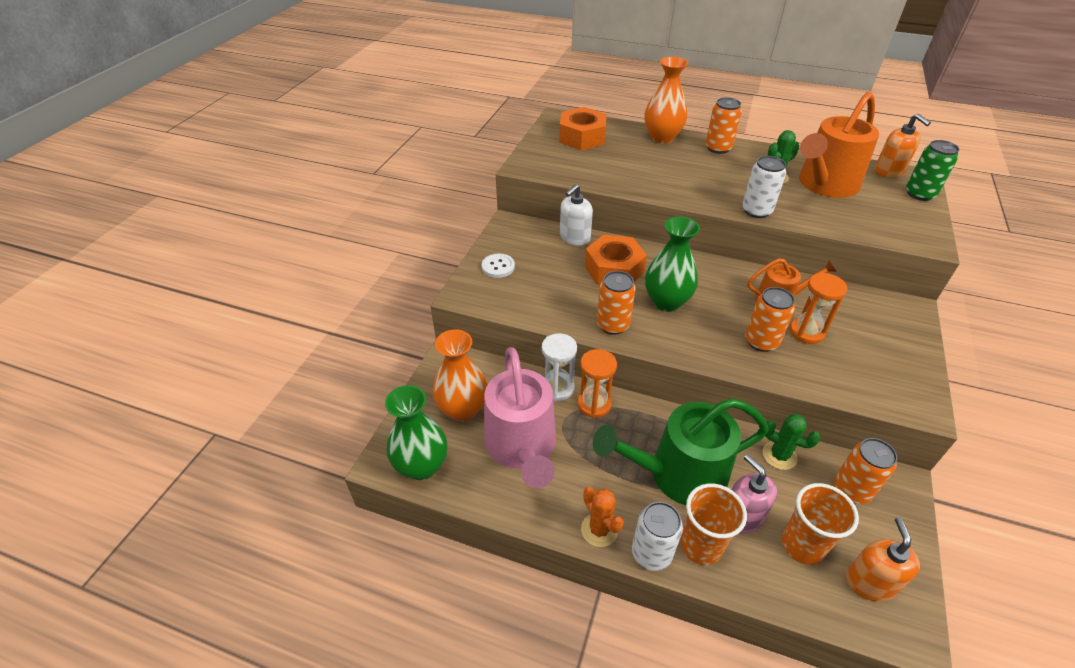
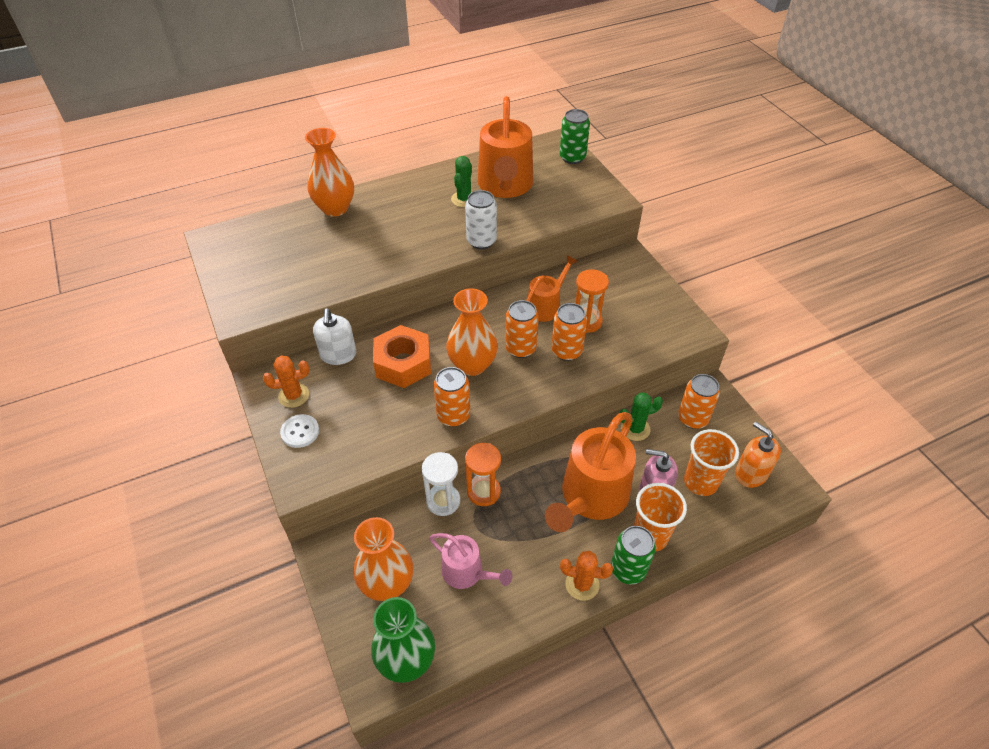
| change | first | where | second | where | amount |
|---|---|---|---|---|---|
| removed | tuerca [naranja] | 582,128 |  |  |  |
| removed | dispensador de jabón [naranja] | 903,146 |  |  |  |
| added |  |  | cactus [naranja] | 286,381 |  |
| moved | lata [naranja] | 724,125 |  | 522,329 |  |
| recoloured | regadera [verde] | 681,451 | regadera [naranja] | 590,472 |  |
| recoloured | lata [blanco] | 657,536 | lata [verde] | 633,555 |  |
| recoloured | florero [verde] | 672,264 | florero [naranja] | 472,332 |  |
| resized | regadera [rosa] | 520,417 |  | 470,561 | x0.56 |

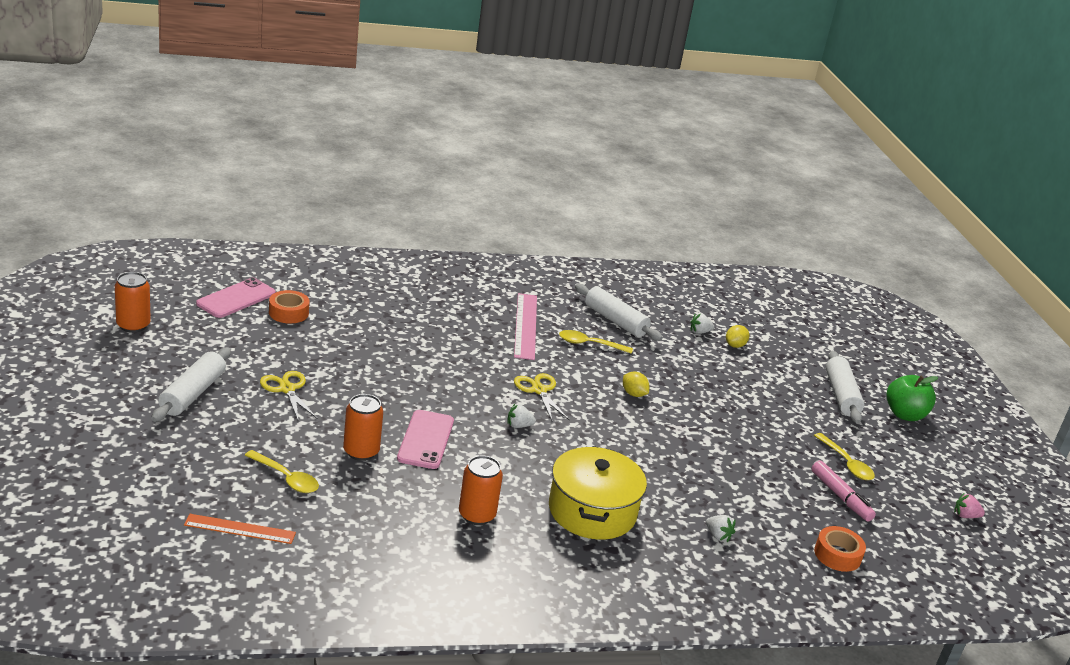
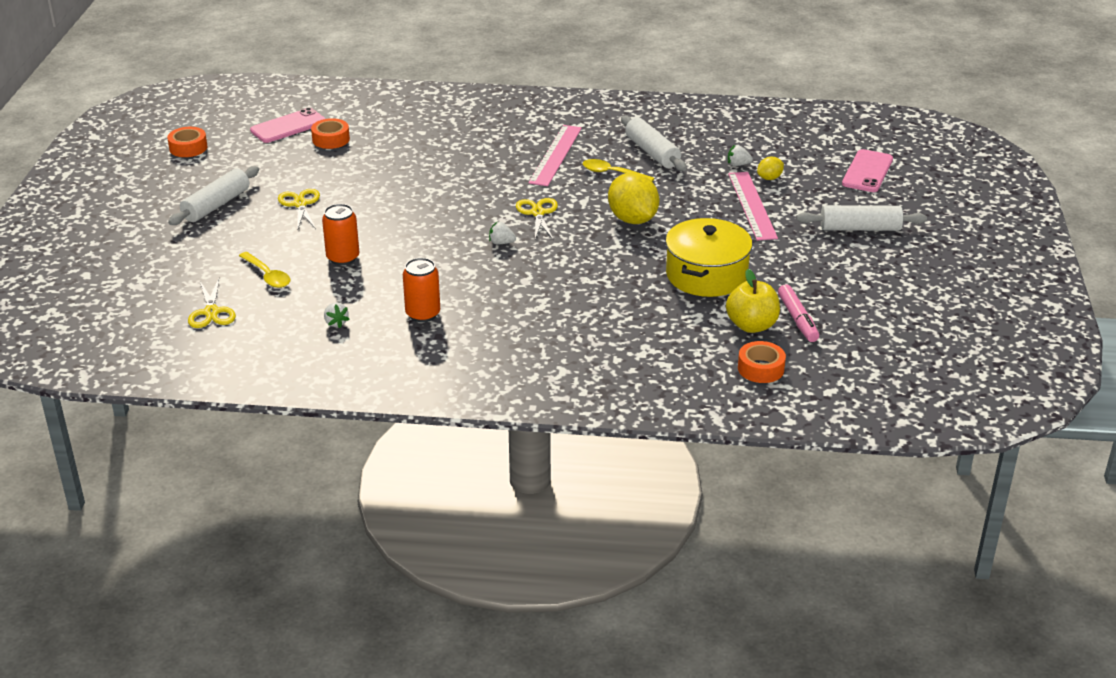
| change | first | where | second | where | amount |
|---|---|---|---|---|---|
| removed | cuchara [amarillo] | 844,456 |  |  |  |
| removed | manzana [verde] | 912,398 |  |  |  |
| removed | fresa [rosa] | 969,505 |  |  |  |
| added |  |  | manzana [amarillo] | 753,301 |  |
| added |  |  | regla [rosa] | 753,206 |  |
| moved | móvil [rosa] | 425,439 |  | 867,170 |  |
| moved | olla [amarillo] | 598,492 |  | 708,257 |  |
| moved | fresa [blanco] | 721,528 |  | 337,315 |  |
| replaced | lata [naranja] | 133,302 | cinta adhesiva [naranja] | 187,142 |  |
| replaced | regla [naranja] | 240,529 | tijeras [amarillo] | 212,303 |  |
| turned | rodillo [blanco] | 845,387 |  | 862,218 | 75 degrees clockwise |
| resized | limón [amarillo] | 636,384 |  | 633,198 | x2.04 |

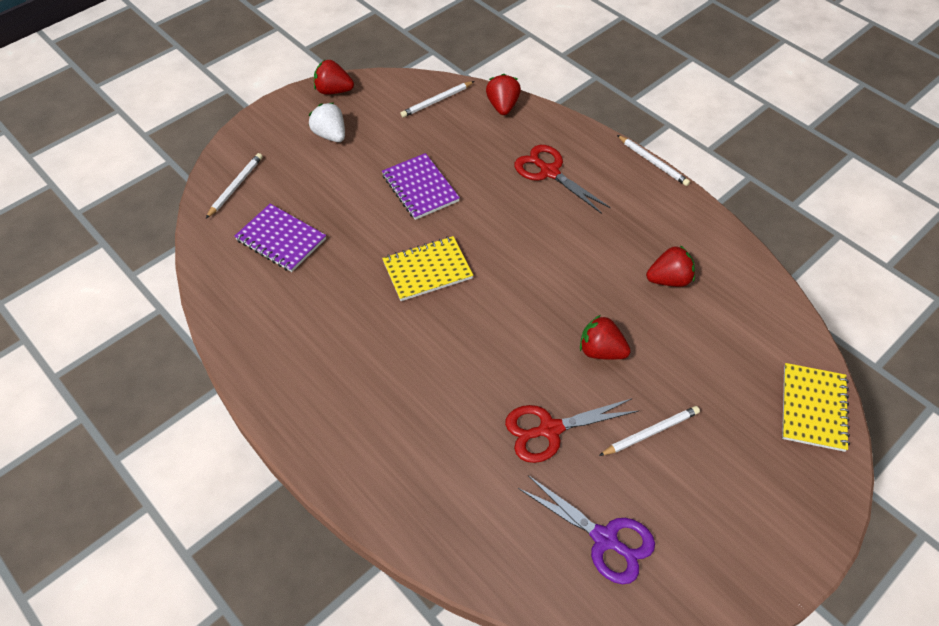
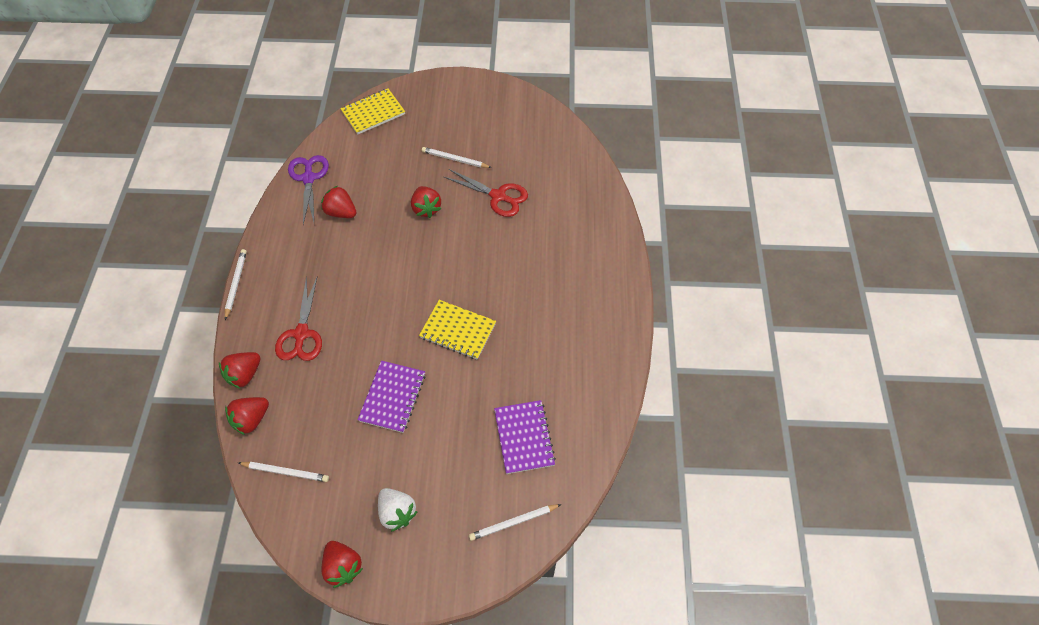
| change | first | where | second | where | amount |
|---|---|---|---|---|---|
| added |  |  | fresa [rojo] | 239,370 |  |
| moved | tijeras [morado] | 586,529 |  | 308,190 |  |
| turned | fresa [blanco] | 326,122 |  | 398,510 | 45 degrees counterclockwise |

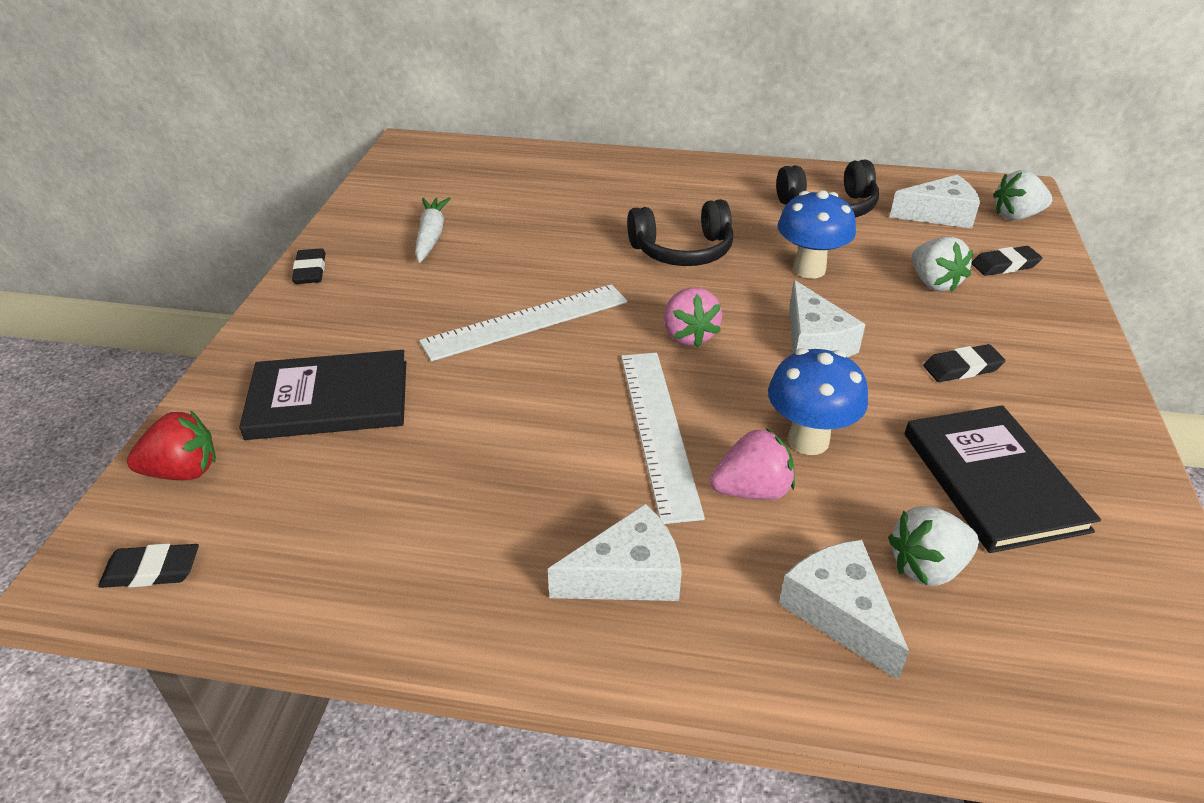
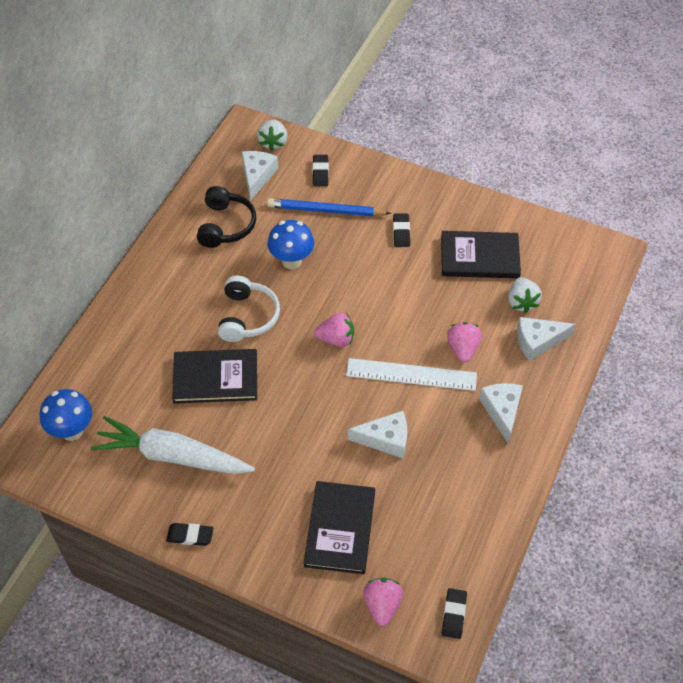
| change | first | where | second | where | amount |
|---|---|---|---|---|---|
| removed | regla [blanco] | 523,322 |  |  |  |
| added |  |  | libro [negro] | 214,376 |  |
| moved | seta [azul] | 818,401 |  | 66,415 |  |
| moved | queso [blanco] | 827,318 |  | 377,434 |  |
| replaced | fresa [blanco] | 942,264 | lápiz [azul] | 329,207 |  |
| recoloured | fresa [rojo] | 171,445 | fresa [rosa] | 383,602 |  |
| recoloured | auriculares [negro] | 680,232 | auriculares [blanco] | 249,309 |  |
| resized | zanahoria [blanco] | 433,230 |  | 172,445 | x1.84 |

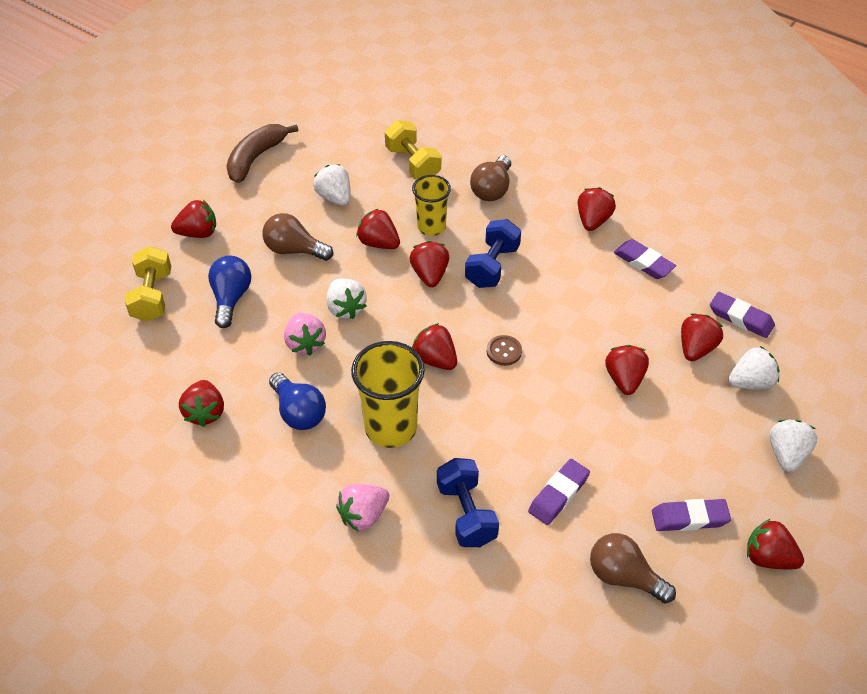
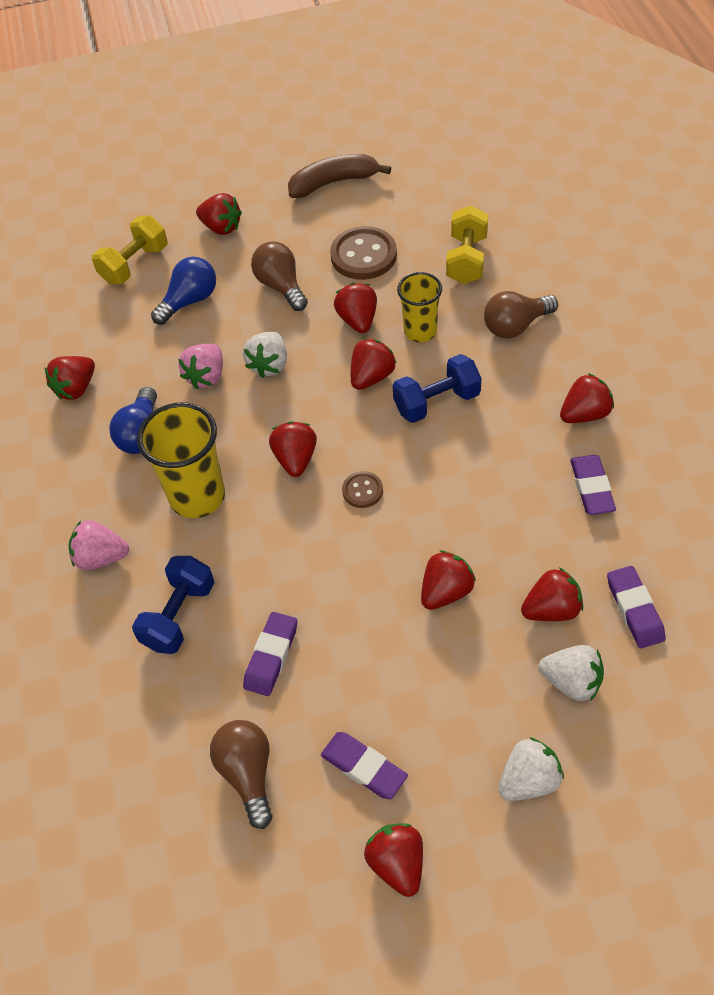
| change | first | where | second | where | amount |
|---|---|---|---|---|---|
| replaced | fresa [blanco] | 331,185 | botón [marrón] | 363,253 |  |
| turned | goma de borrar [morado] | 559,492 |  | 270,654 | 60 degrees counterclockwise |

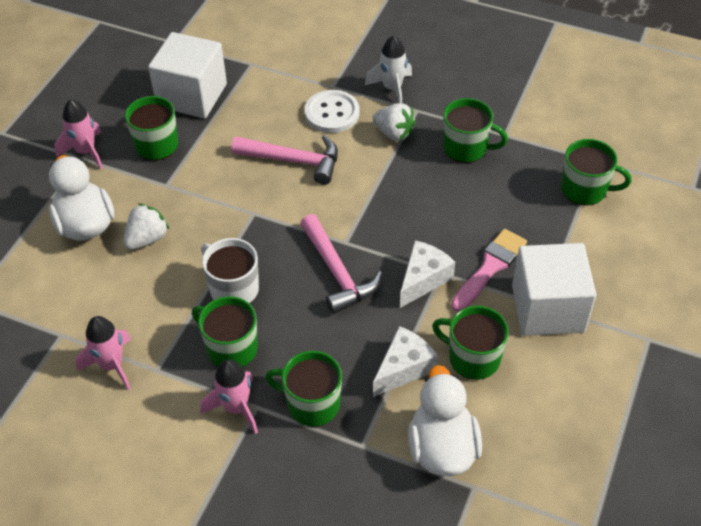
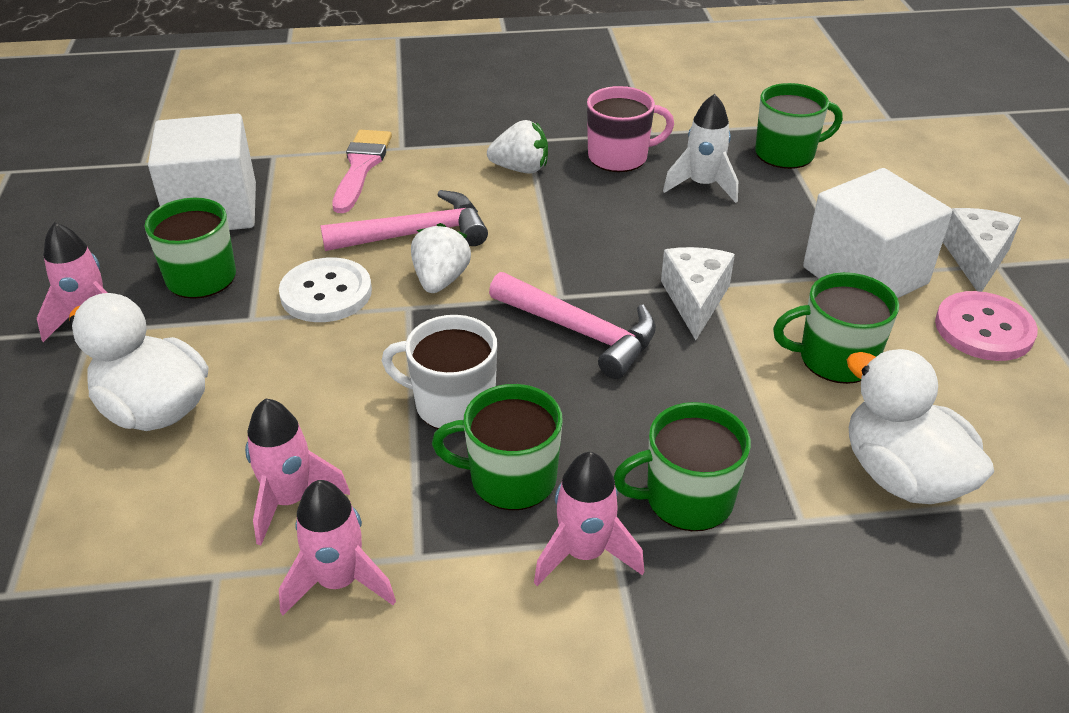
| change | first | where | second | where | amount |
|---|---|---|---|---|---|
| added |  |  | cohete [rosa] | 297,471 |  |
| added |  |  | botón [rosa] | 986,326 |  |
| moved | fresa [blanco] | 146,227 |  | 441,258 |  |
| moved | botón [blanco] | 332,111 |  | 325,289 |  |
| moved | cohete [blanco] | 388,69 |  | 700,148 |  |
| moved | queso [blanco] | 405,361 |  | 982,250 |  |
| moved | pincel [rosa] | 489,270 |  | 362,171 |  |
| recoloured | taza [verde] | 475,130 | taza [rosa] | 630,129 |  |

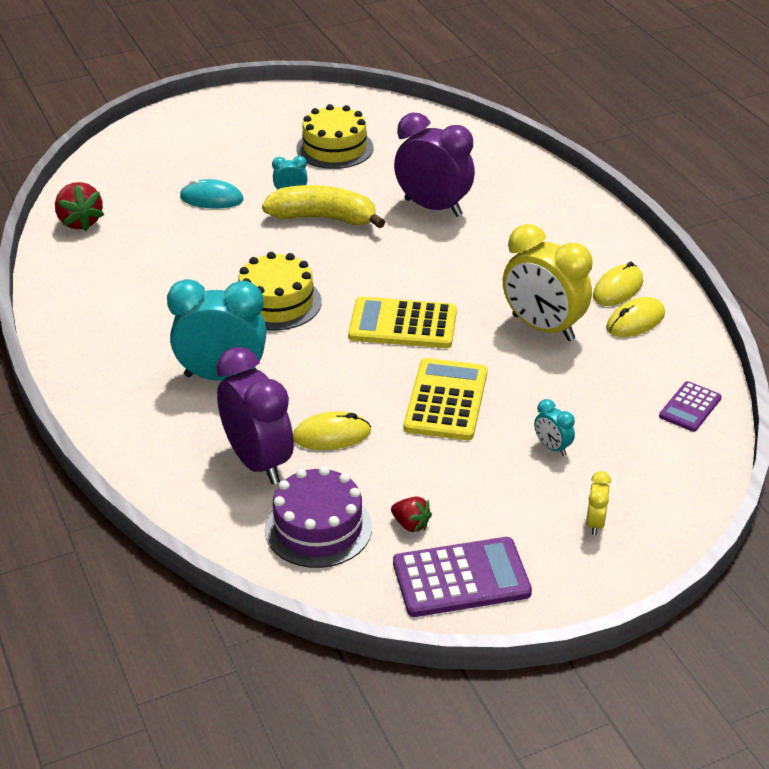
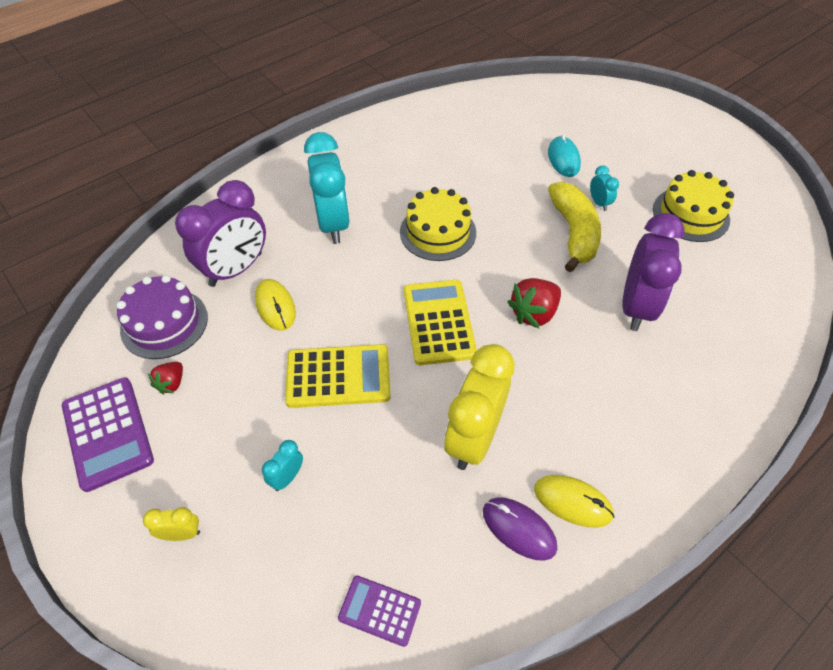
| change | first | where | second | where | amount |
|---|---|---|---|---|---|
| moved | fresa [rojo] | 79,206 |  | 534,303 |  |
| recoloured | ratón [amarillo] | 635,317 | ratón [morado] | 520,529 |  |

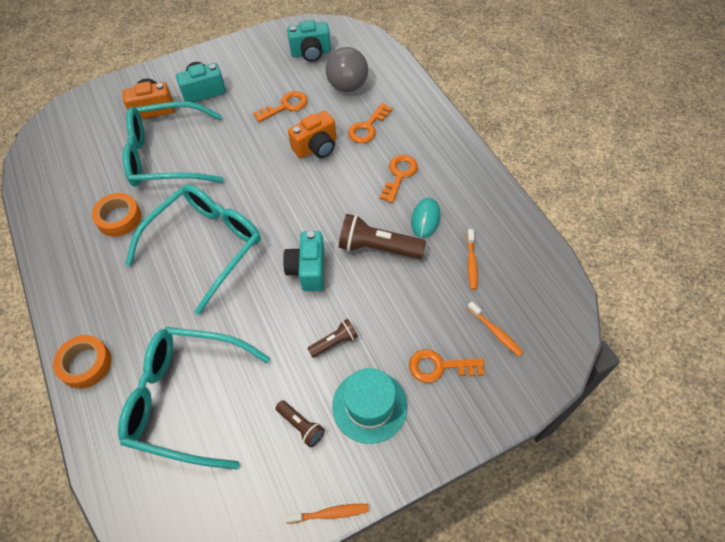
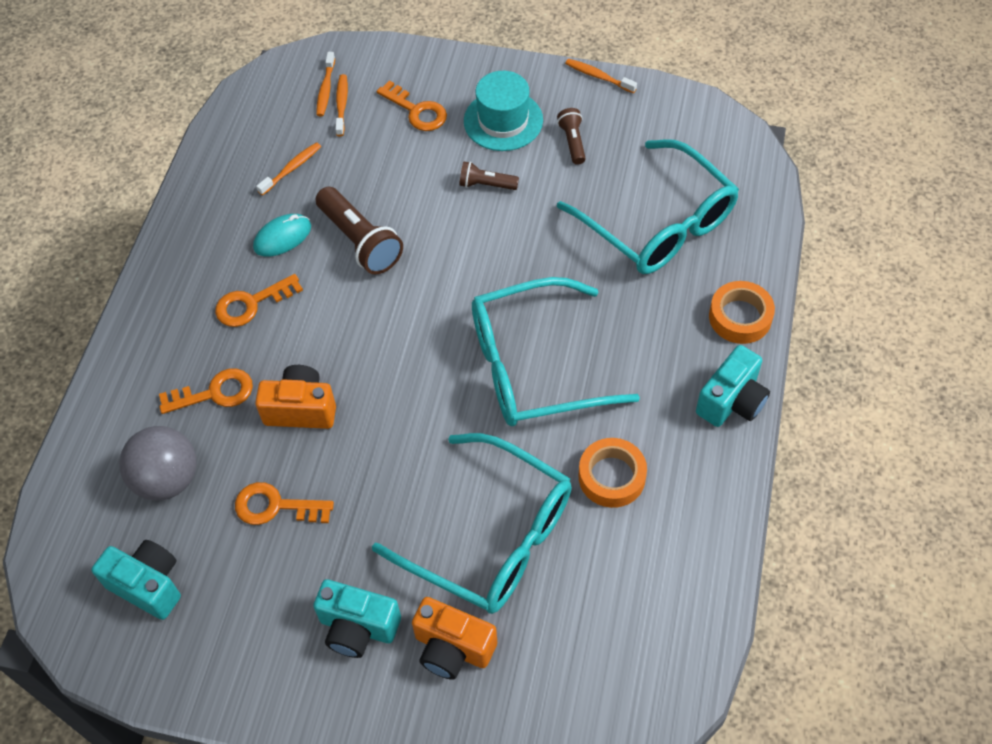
| change | first | where | second | where | amount |
|---|---|---|---|---|---|
| added |  |  | cepillo de dientes [naranja] | 325,84 |  |
| moved | cámara [turquesa] | 303,261 |  | 733,386 |  |

